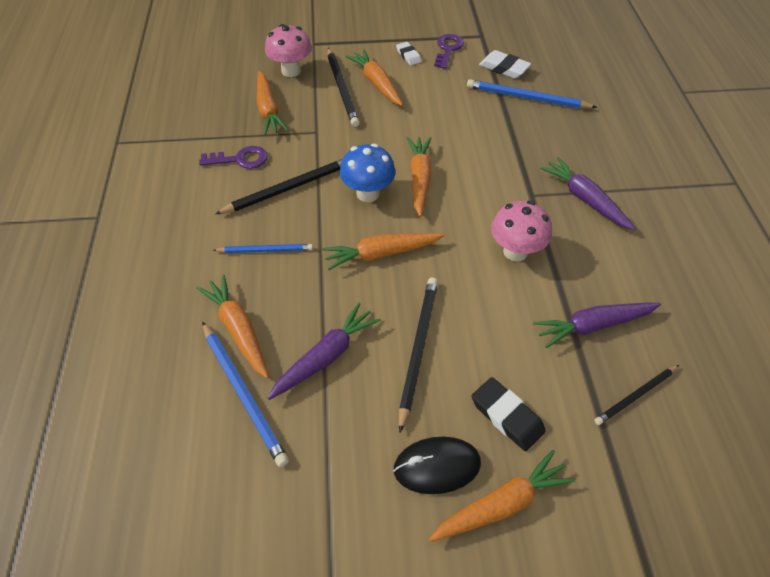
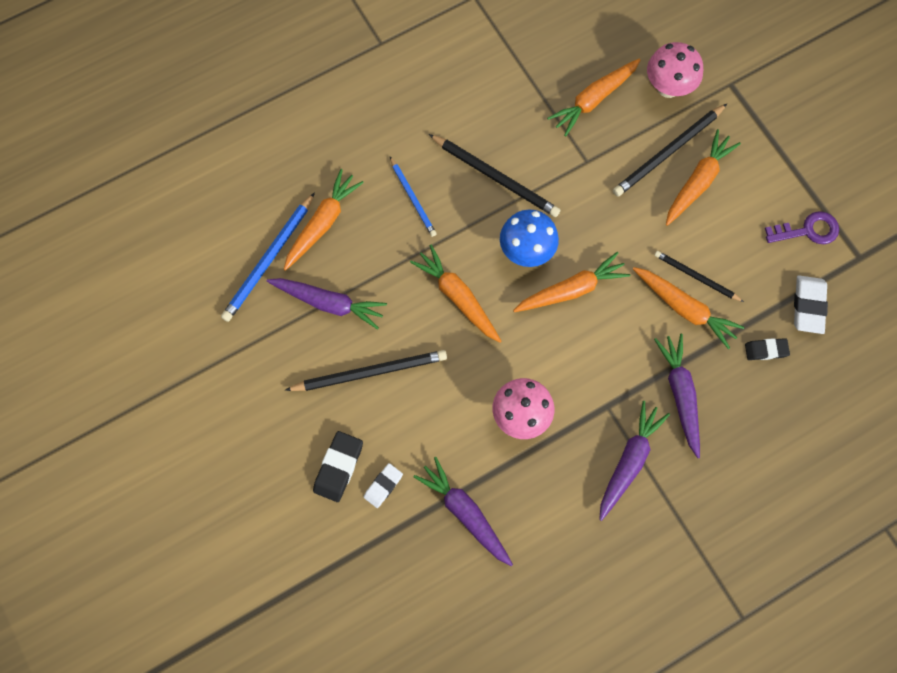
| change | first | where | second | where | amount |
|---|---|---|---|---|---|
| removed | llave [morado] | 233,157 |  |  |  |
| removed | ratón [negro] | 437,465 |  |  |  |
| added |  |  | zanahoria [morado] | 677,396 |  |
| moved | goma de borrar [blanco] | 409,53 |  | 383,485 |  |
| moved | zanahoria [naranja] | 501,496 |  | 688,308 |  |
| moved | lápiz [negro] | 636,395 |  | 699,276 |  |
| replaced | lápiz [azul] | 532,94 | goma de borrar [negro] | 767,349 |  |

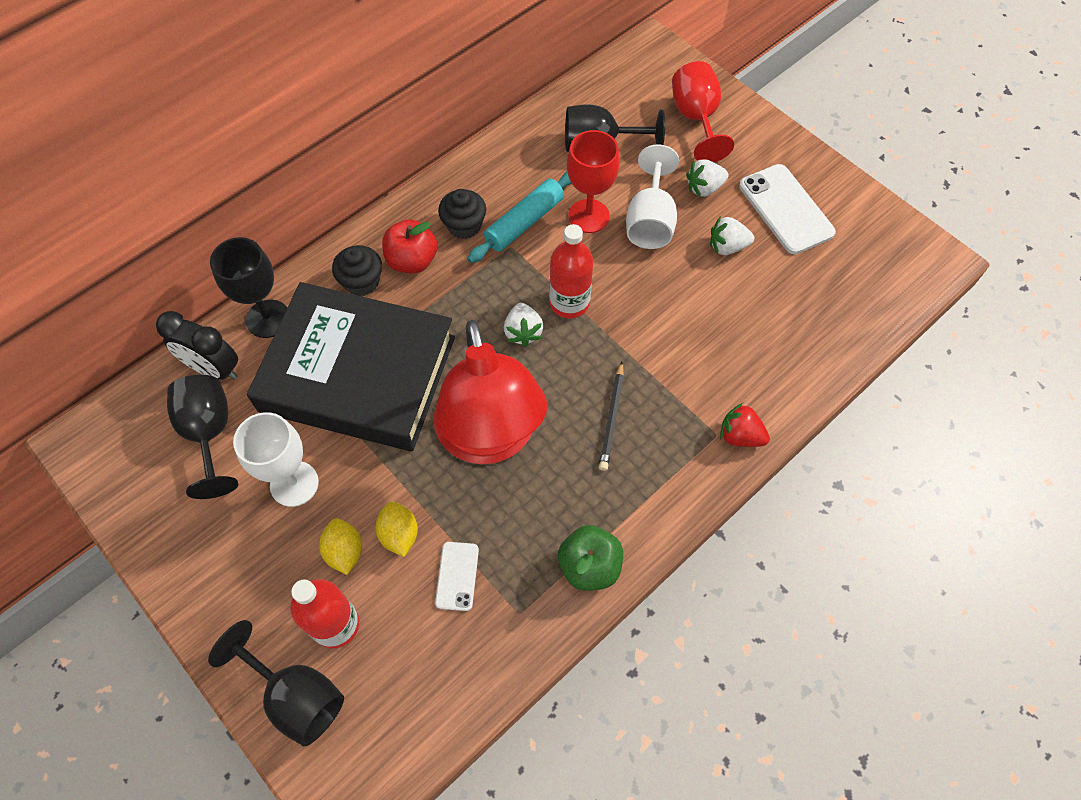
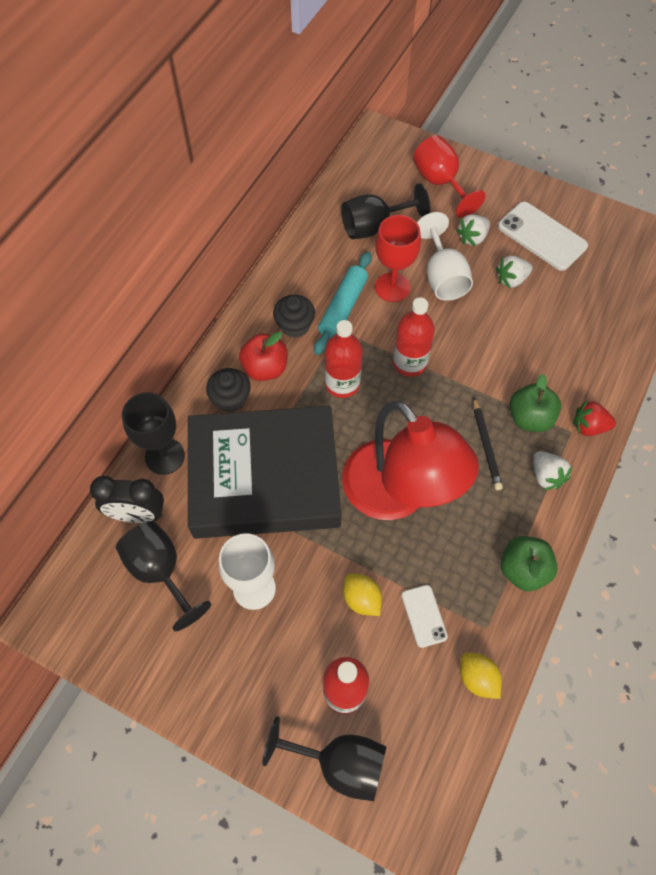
| change | first | where | second | where | amount |
|---|---|---|---|---|---|
| added |  |  | botella [rojo] | 344,359 |  |
| added |  |  | manzana [verde] | 535,403 |  |
| moved | limón [amarillo] | 340,546 |  | 481,675 |  |
| moved | fresa [blanco] | 524,325 |  | 553,470 |  |

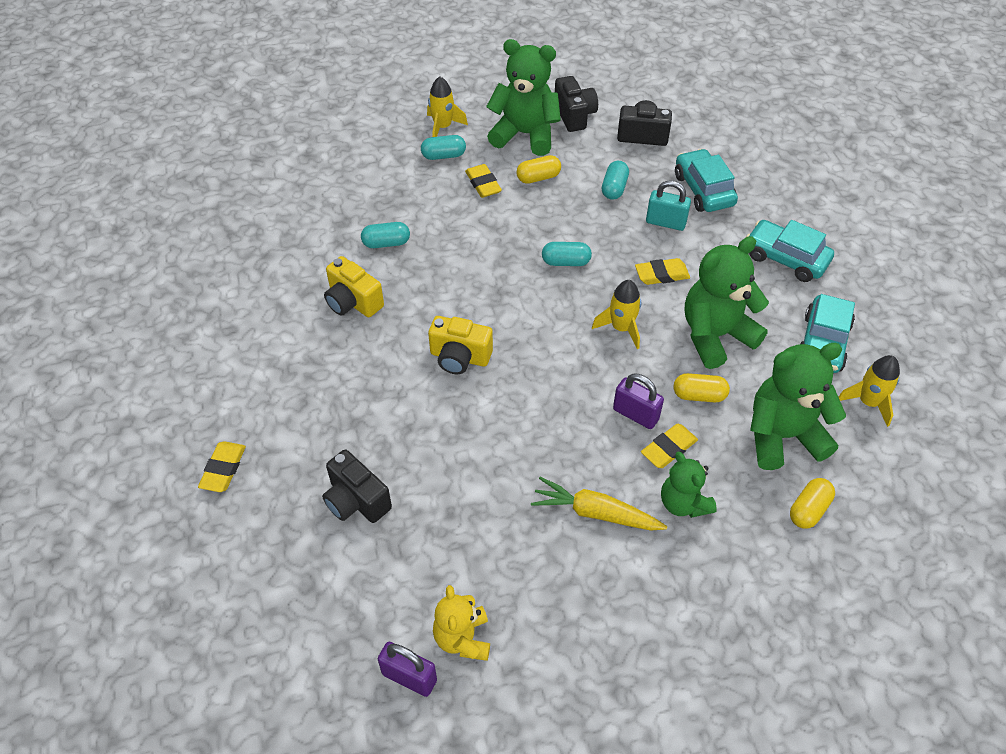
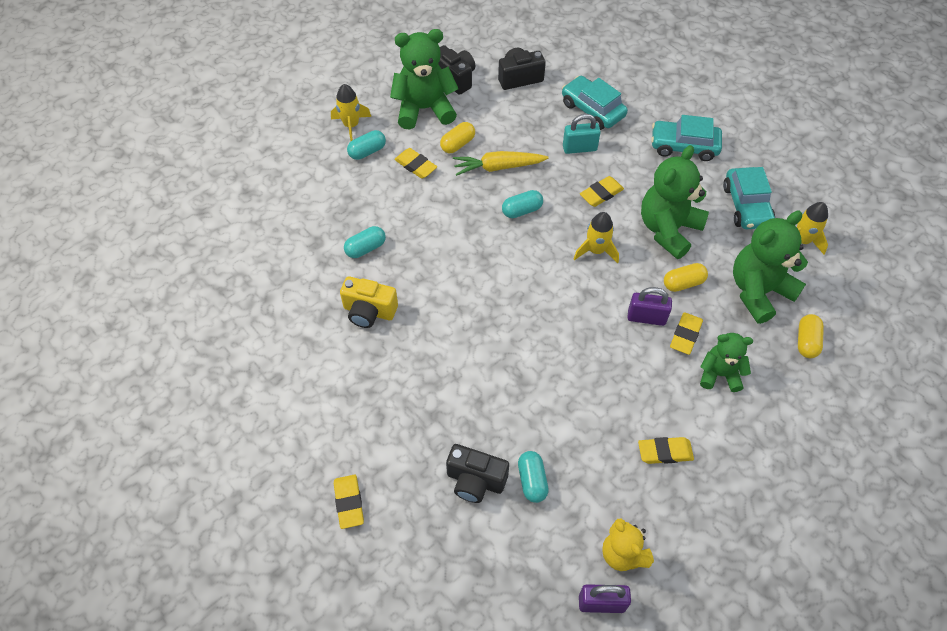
| change | first | where | second | where | amount |
|---|---|---|---|---|---|
| removed | cámara [amarillo] | 460,345 |  |  |  |
| added |  |  | goma de borrar [amarillo] | 666,450 |  |
| moved | zanahoria [amarillo] | 599,504 |  | 501,163 |  |
| moved | cápsula [turquesa] | 615,180 |  | 533,477 |  |
| turned | osito [verde] | 689,485 |  | 726,362 | 150 degrees clockwise |

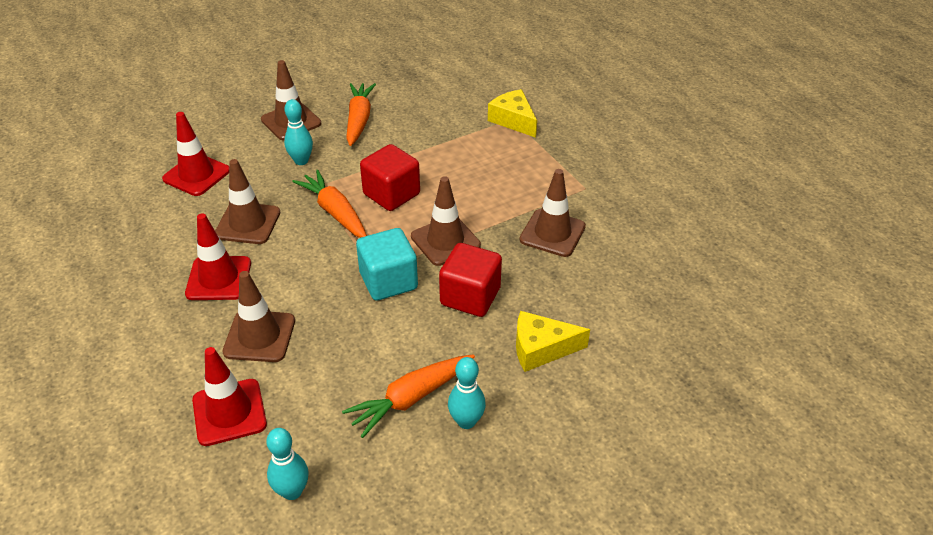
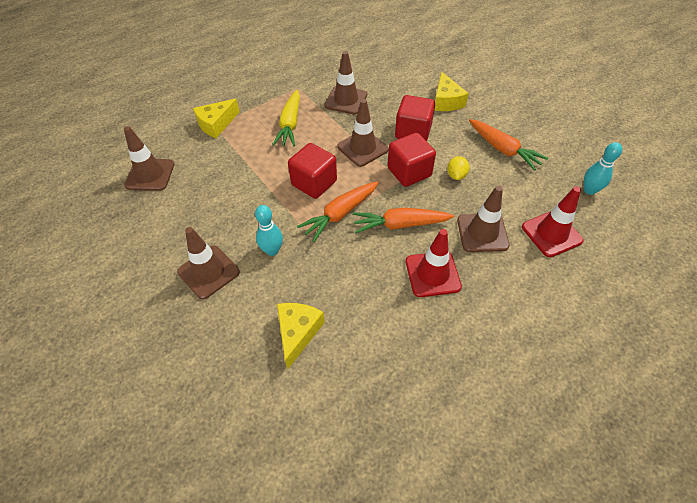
| change | first | where | second | where | amount |
|---|---|---|---|---|---|
| removed | bolo [turquesa] | 467,393 |  |  |  |
| added |  |  | zanahoria [amarillo] | 286,118 |  |
| added |  |  | limón [amarillo] | 458,168 |  |
| moved | cono de tráfico [marrón] | 247,201 |  | 149,158 |  |
| moved | zanahoria [naranja] | 361,114 |  | 403,220 |  |
| replaced | cono de tráfico [rojo] | 195,154 | queso [amarillo] | 301,336 |  |
| recoloured | cubo [turquesa] | 387,264 | cubo [rojo] | 411,160 |  |

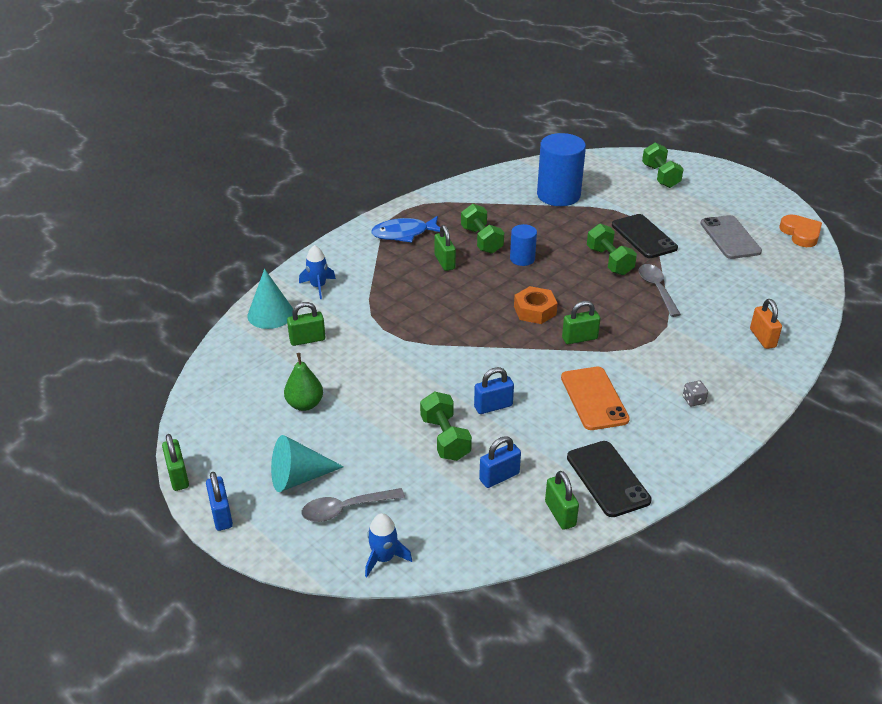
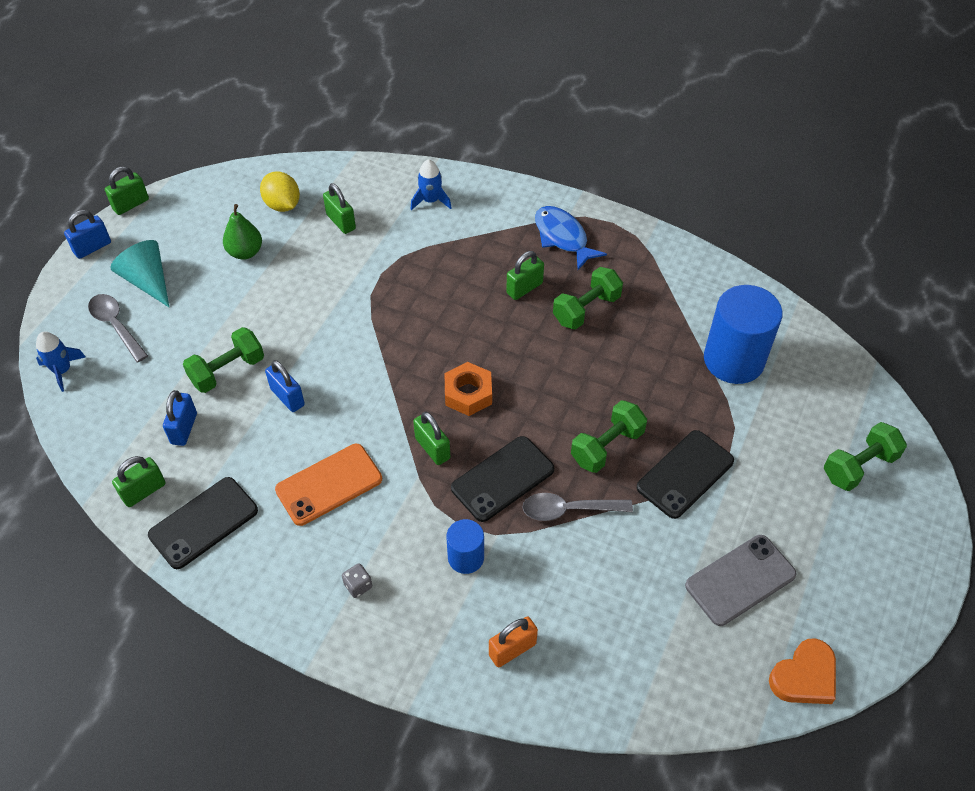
| change | first | where | second | where | amount |
|---|---|---|---|---|---|
| removed | cono [turquesa] | 270,299 |  |  |  |
| added |  |  | limón [amarillo] | 280,191 |  |
| added |  |  | móvil [negro] | 502,479 |  |
| moved | cilindro [azul] | 523,245 |  | 465,546 |  |
| turned | candado [azul] | 500,462 |  | 180,418 | 60 degrees clockwise |
| turned | cuchara [gris] | 660,290 |  | 577,507 | 150 degrees counterclockwise |

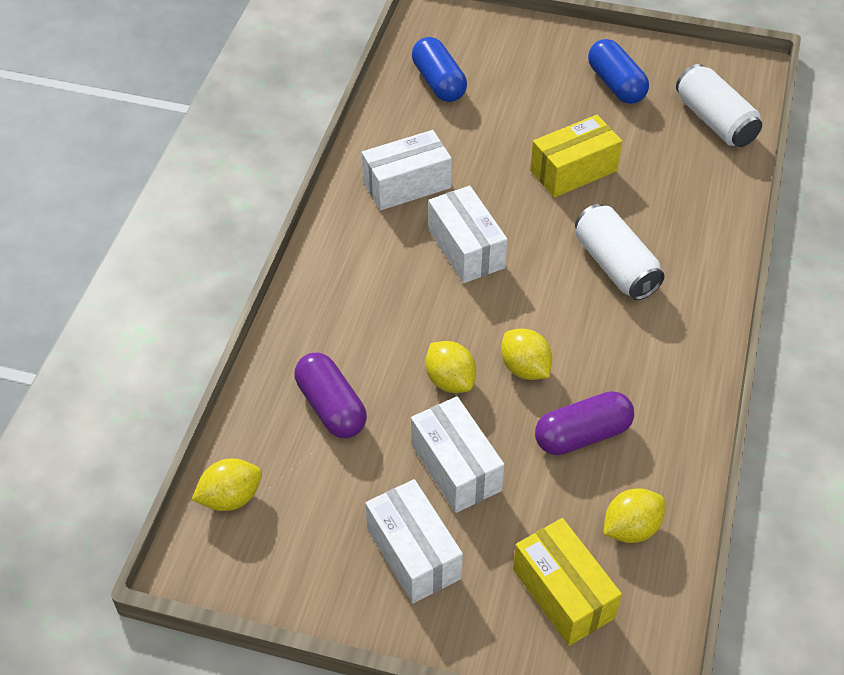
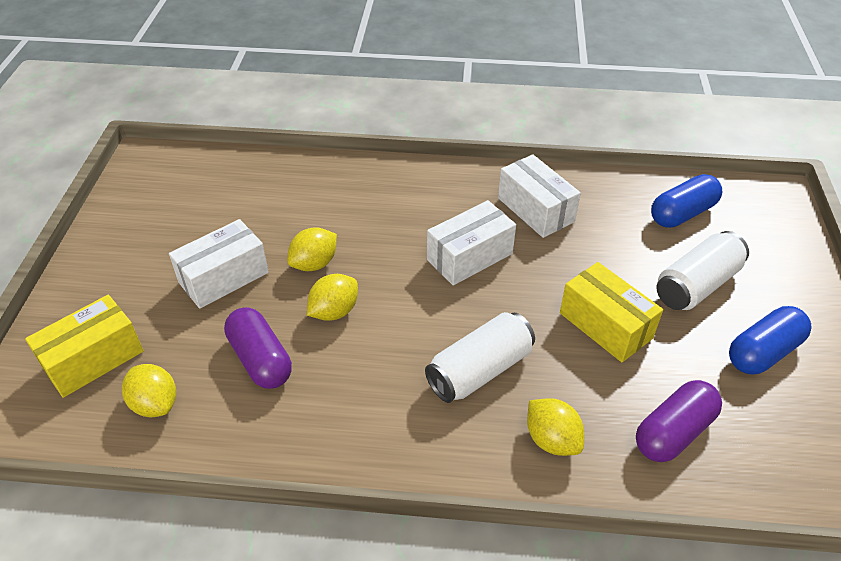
| change | first | where | second | where | amount |
|---|---|---|---|---|---|
| removed | caja [blanco] | 414,541 |  |  |  |
| moved | limón [amarillo] | 227,484 |  | 555,427 |  |
| moved | cápsula [morado] | 330,395 |  | 679,421 |  |
| moved | lata [blanco] | 719,105 |  | 702,270 |  |

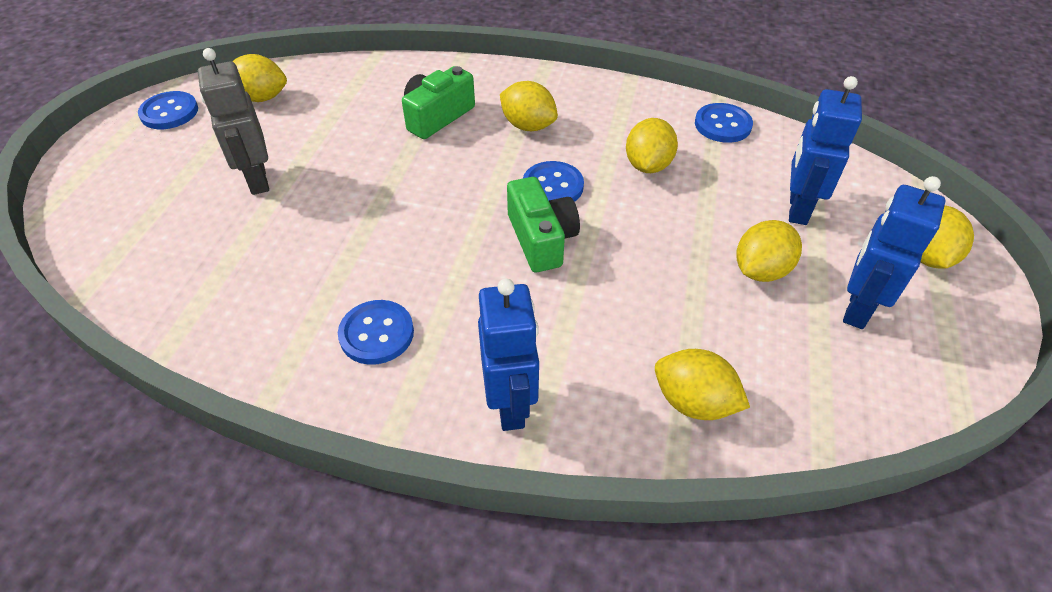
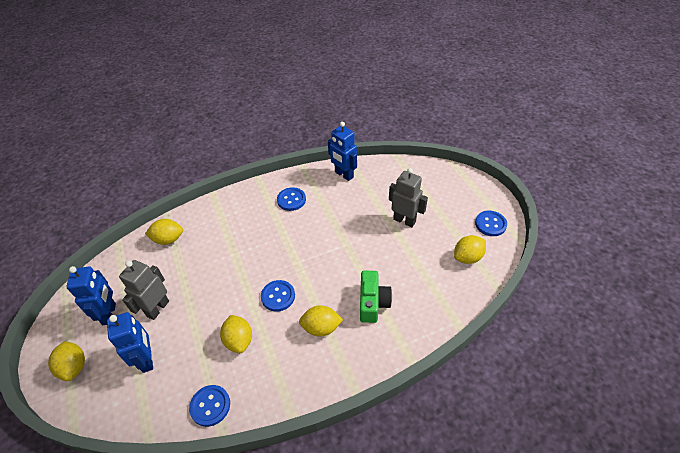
| change | first | where | second | where | amount |
|---|---|---|---|---|---|
| removed | cámara [verde] | 543,224 |  |  |  |
| moved | robot [azul] | 508,355 |  | 342,151 |  |
| replaced | limón [amarillo] | 769,251 | robot [gris] | 144,290 |  |

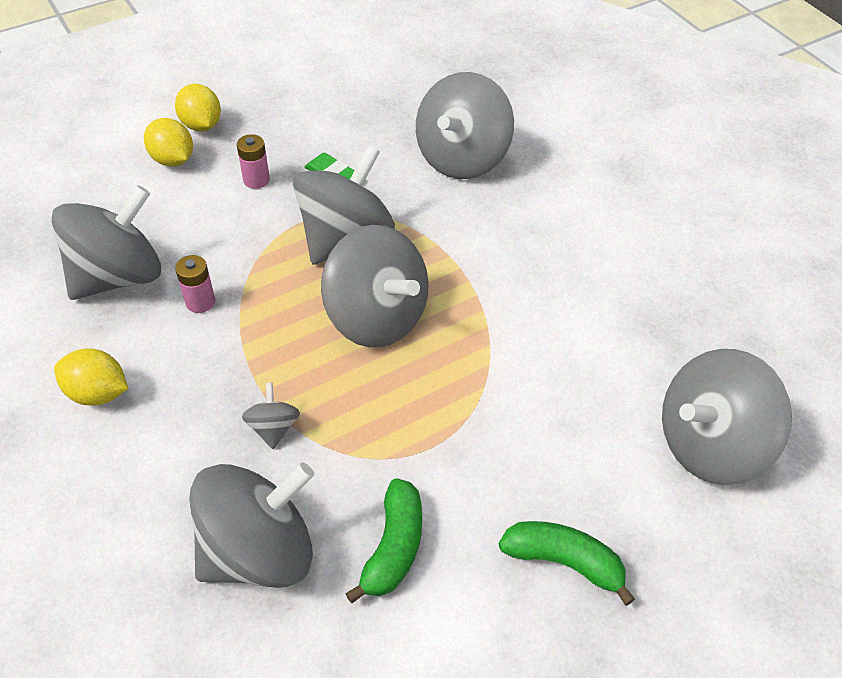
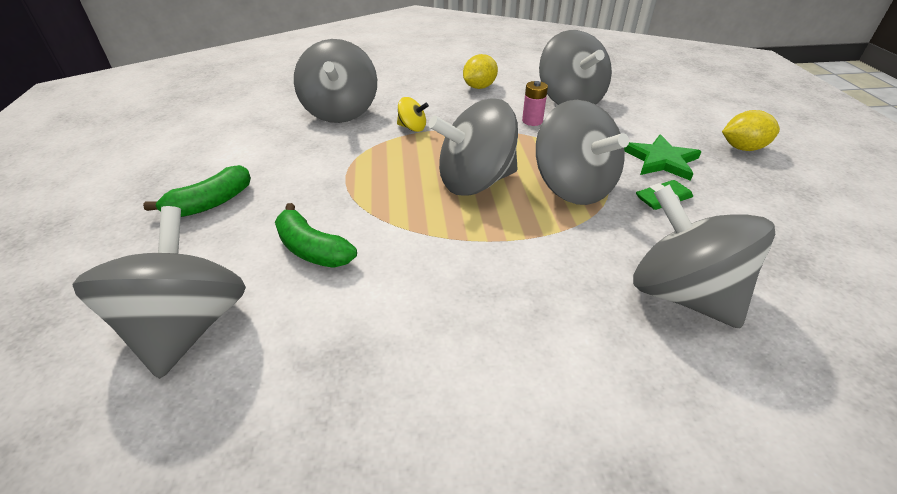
| change | first | where | second | where | amount |
|---|---|---|---|---|---|
| removed | limón [amarillo] | 168,142 |  |  |  |
| moved | plátano [verde] | 383,541 |  | 316,235 |  |
| replaced | pila [rosa] | 253,161 | estrella [verde] | 663,157 |  |
| recoloured | peonza [gris] | 271,416 | peonza [amarillo] | 413,114 |  |

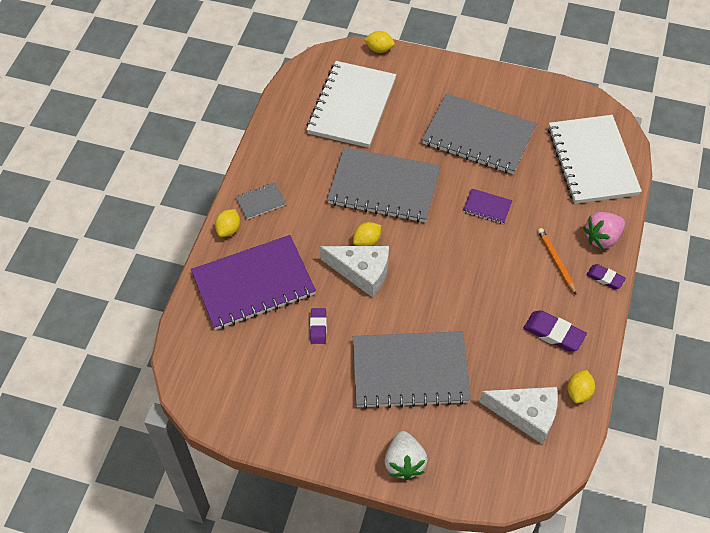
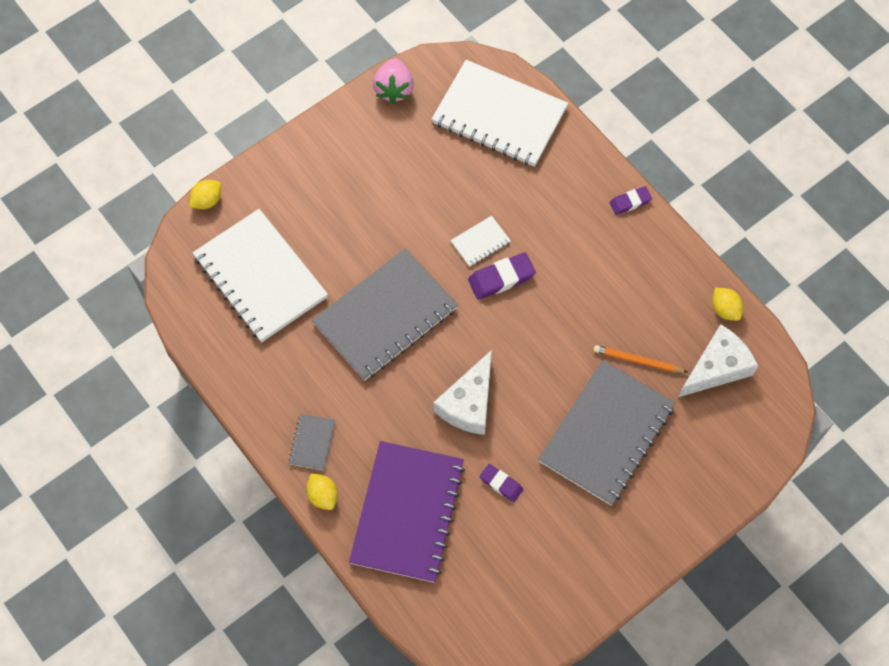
| change | first | where | second | where | amount |
|---|---|---|---|---|---|
| removed | limón [amarillo] | 367,234 |  |  |  |
| removed | fresa [blanco] | 406,455 |  |  |  |
| removed | cuaderno [gris] | 479,134 |  |  |  |
| moved | goma de borrar [morado] | 555,331 |  | 502,276 |  |
| moved | lápiz [naranja] | 557,261 |  | 640,359 |  |
| moved | fresa [rosa] | 604,230 |  | 393,81 |  |
| recoloured | cuaderno [morado] | 487,206 | cuaderno [blanco] | 480,241 |  |
| turned | queso [blanco] | 354,272 |  | 462,392 | 150 degrees clockwise |

